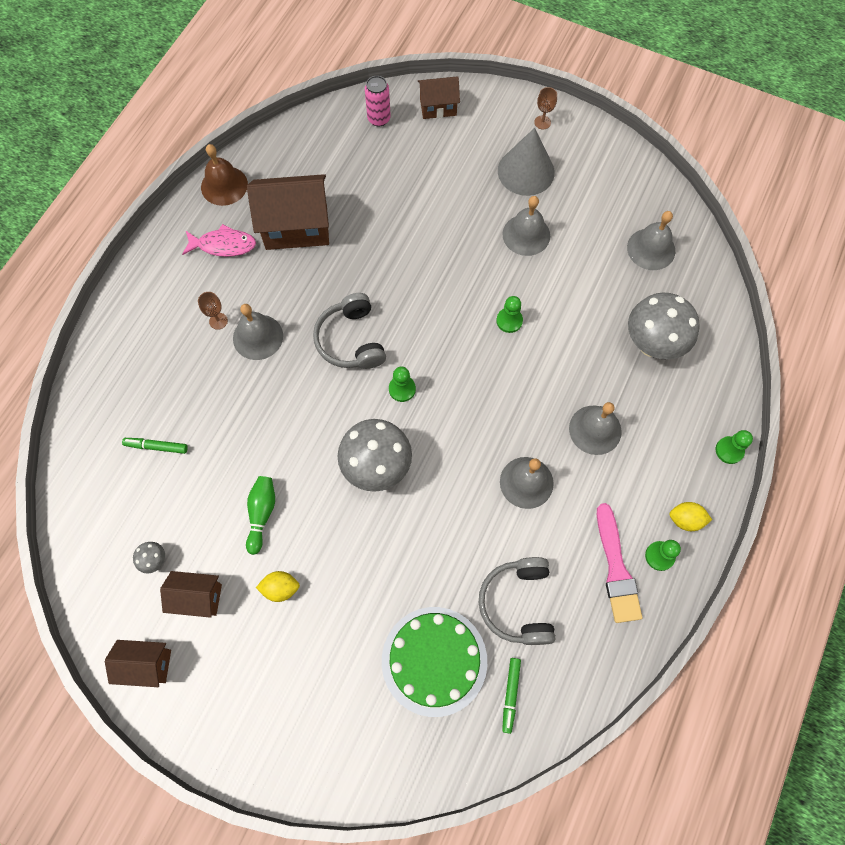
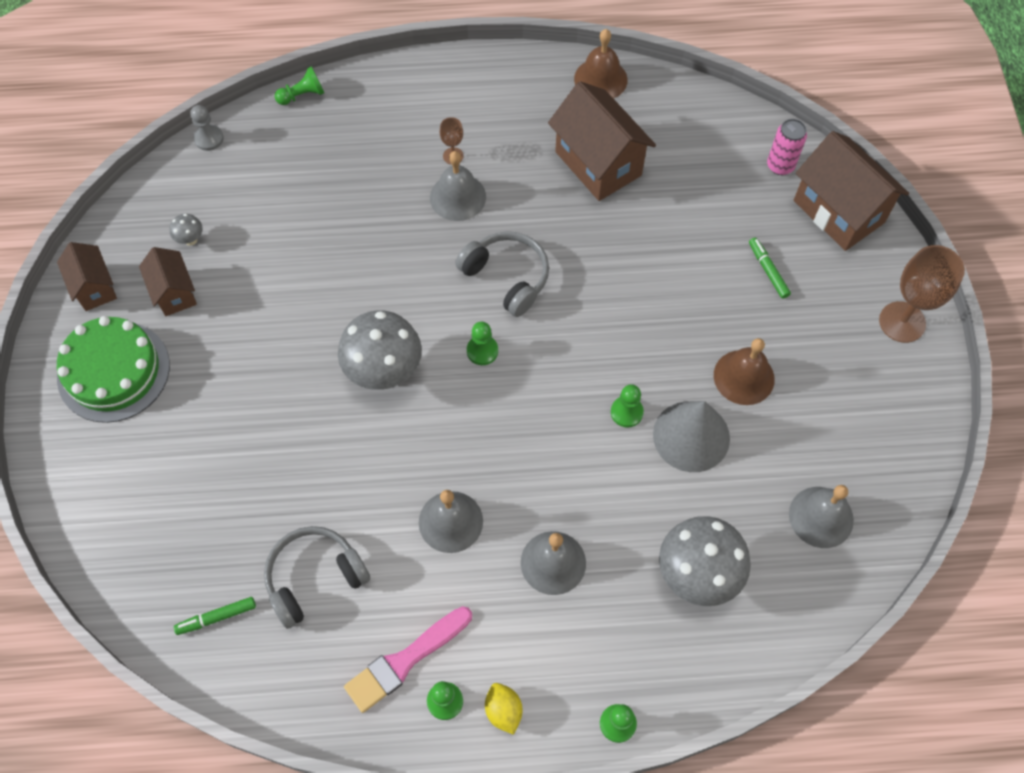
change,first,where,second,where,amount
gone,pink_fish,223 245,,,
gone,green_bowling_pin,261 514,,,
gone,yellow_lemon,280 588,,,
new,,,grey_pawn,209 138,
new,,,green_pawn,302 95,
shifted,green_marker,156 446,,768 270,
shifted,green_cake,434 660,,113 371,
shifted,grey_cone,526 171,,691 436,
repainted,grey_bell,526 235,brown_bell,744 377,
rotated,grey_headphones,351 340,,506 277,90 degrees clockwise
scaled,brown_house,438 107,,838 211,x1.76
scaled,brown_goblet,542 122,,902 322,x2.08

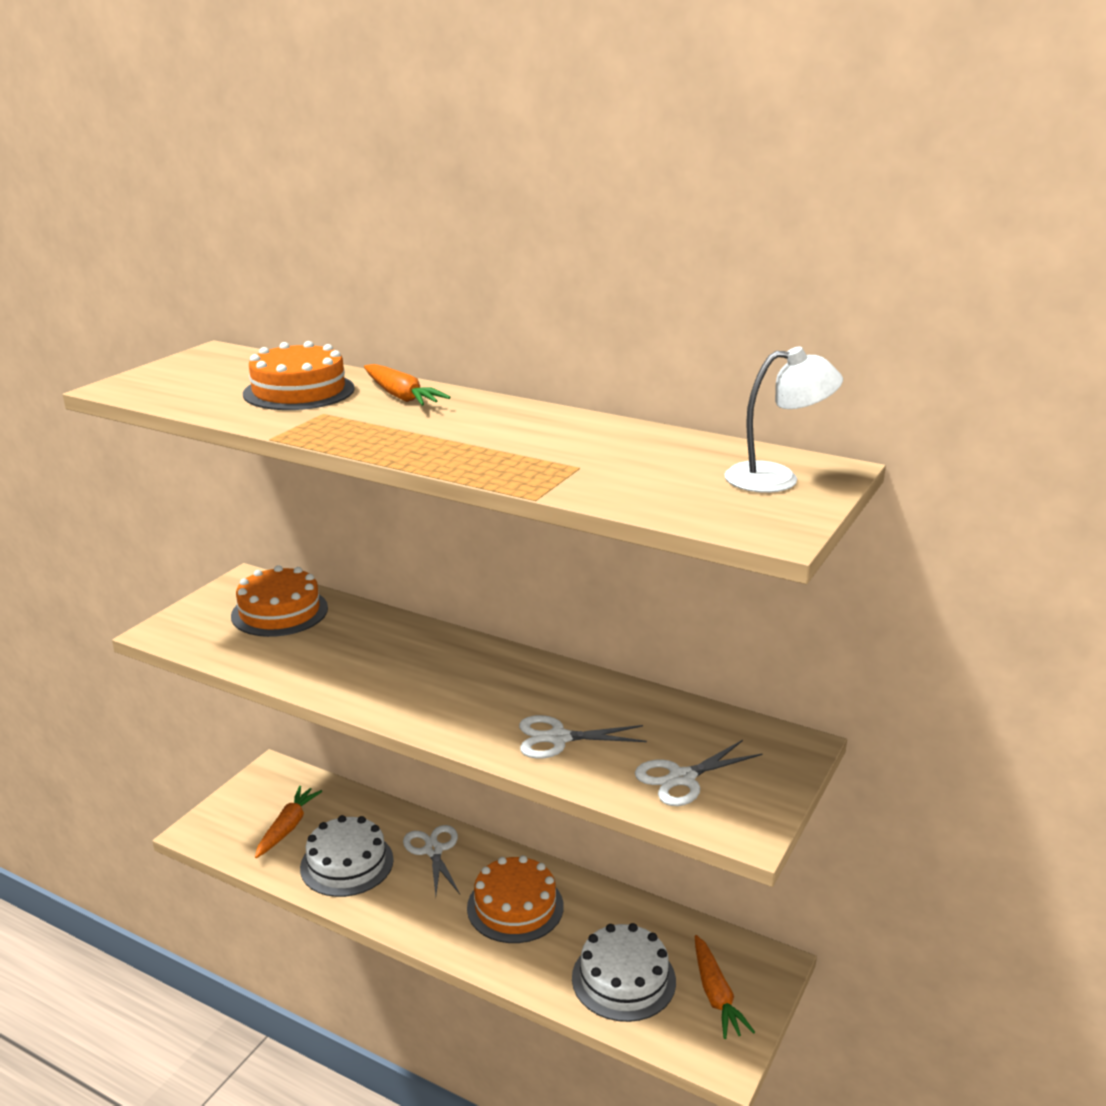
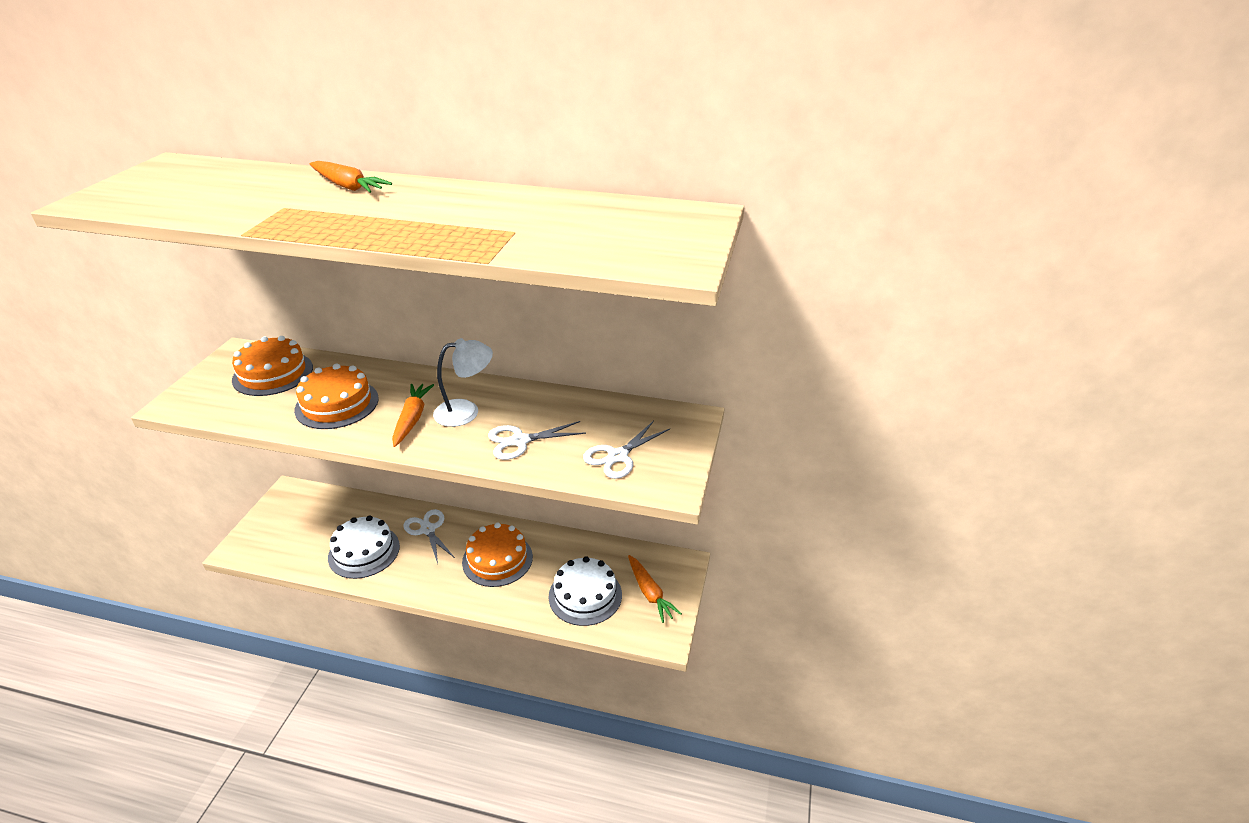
change,first,where,second,where,amount
shifted,orange_cake,299 391,,337 404,
shifted,orange_carrot,288 827,,412 419,
shifted,white_lamp,777 478,,466 411,

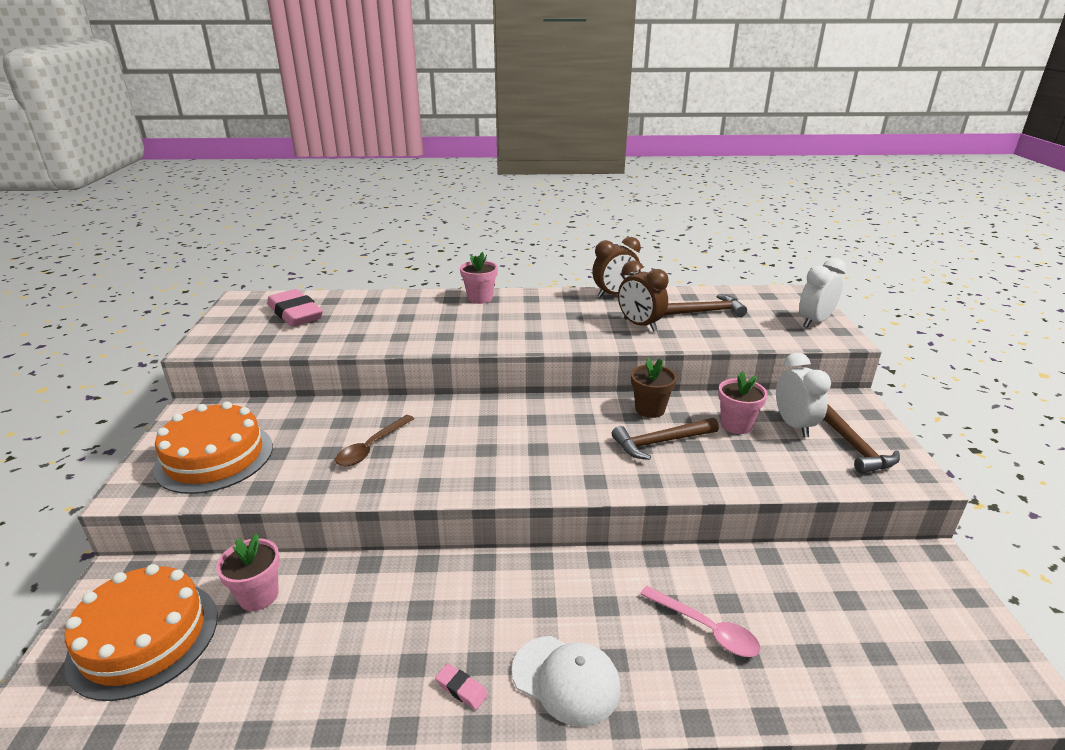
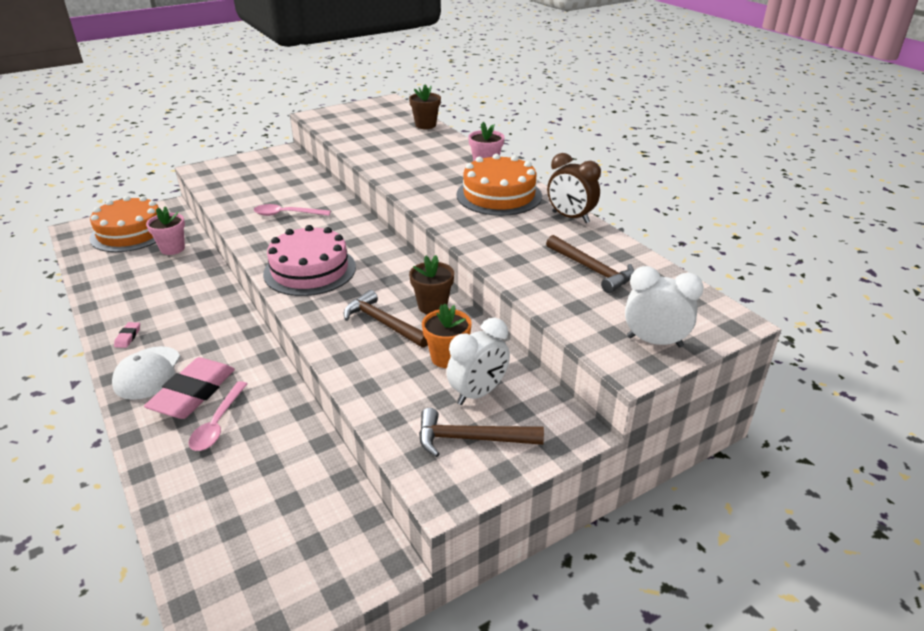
change,first,where,second,where,amount
gone,brown_clock,640 325,,,
new,,,pink_cake,310 270,
new,,,brown_flower_pot,425 125,
shifted,orange_cake,214 457,,499 195,
shifted,pink_eraser,295 313,,193 393,
repainted,brown_spoon,371 447,pink_spoon,286 214,
repainted,pink_flower_pot,736 425,orange_flower_pot,447 358,
rotated,brown_hammer,853 445,,471 439,45 degrees clockwise

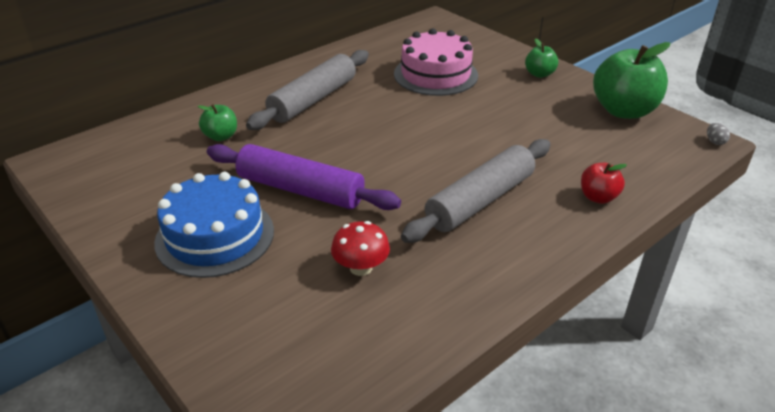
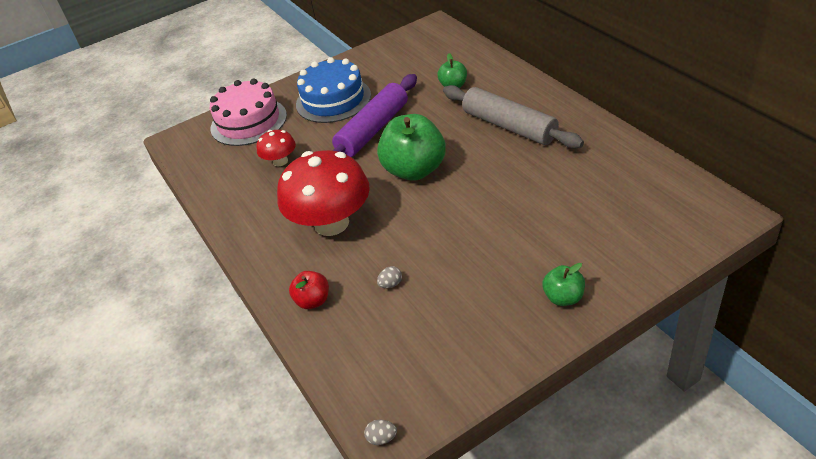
change,first,where,second,where,amount
new,,,grey_egg,391 284,
shifted,pink_cake,435 74,,248 122,
shifted,green_apple,623 111,,414 170,
swapped,grey_rolling_pin,480 201,red_mushroom,331 223,

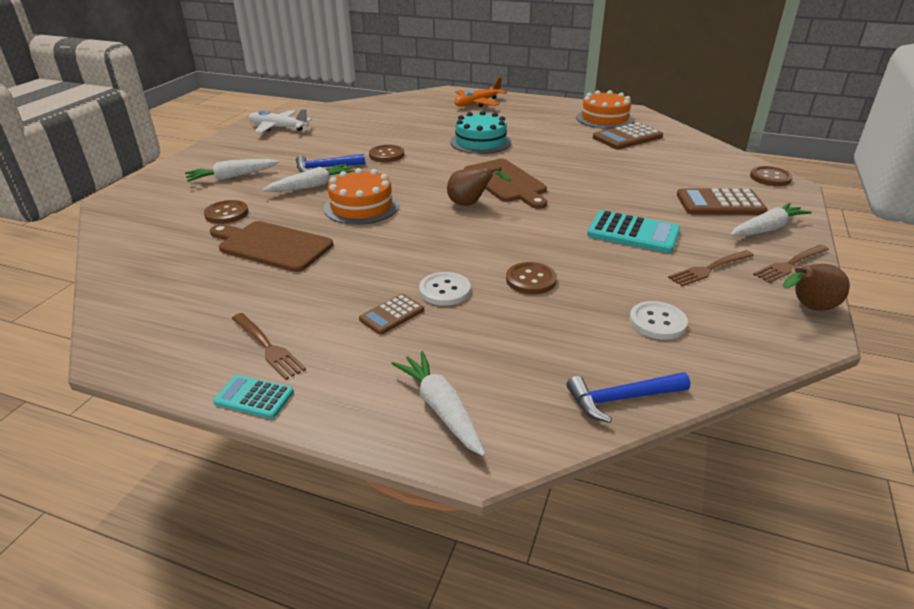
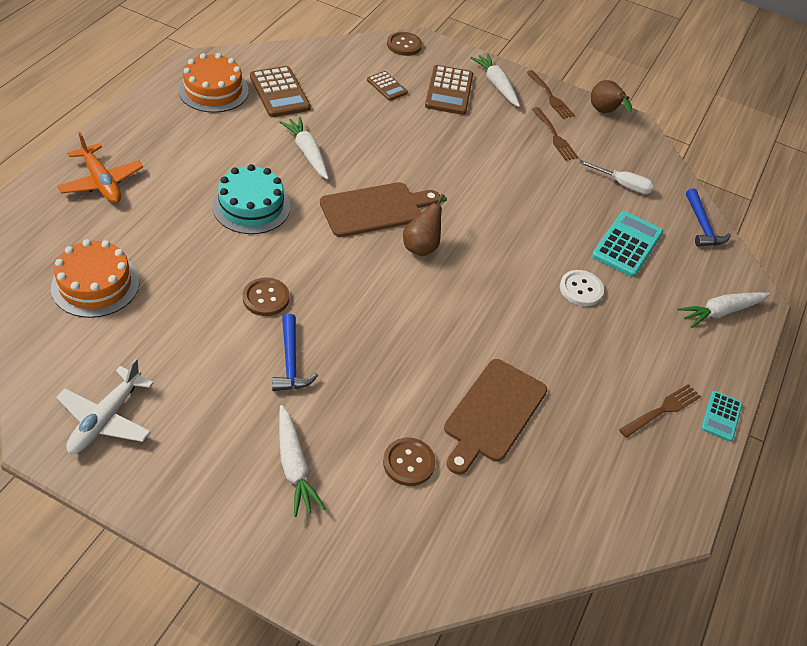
change,first,where,second,where,amount
gone,brown_button,531 280,,,
shifted,white_carrot,312 186,,307 153,
shifted,orange_cake,361 206,,95 284,
shifted,brown_calculator,392 315,,387 86,
shifted,turquoise_calculator,633 233,,627 245,
swapped,white_button,657 322,white_screwdriver,622 184,

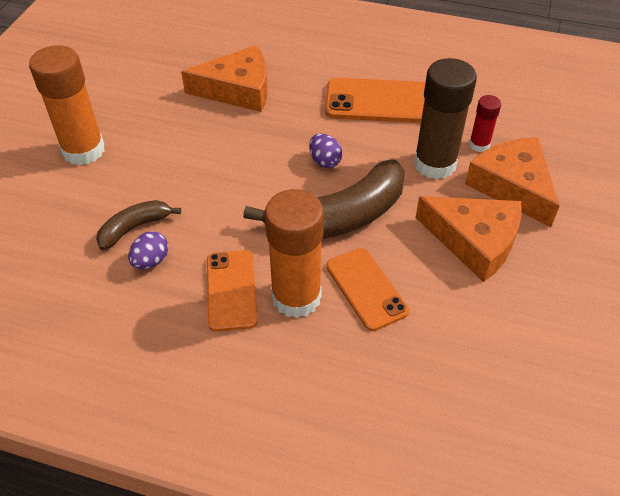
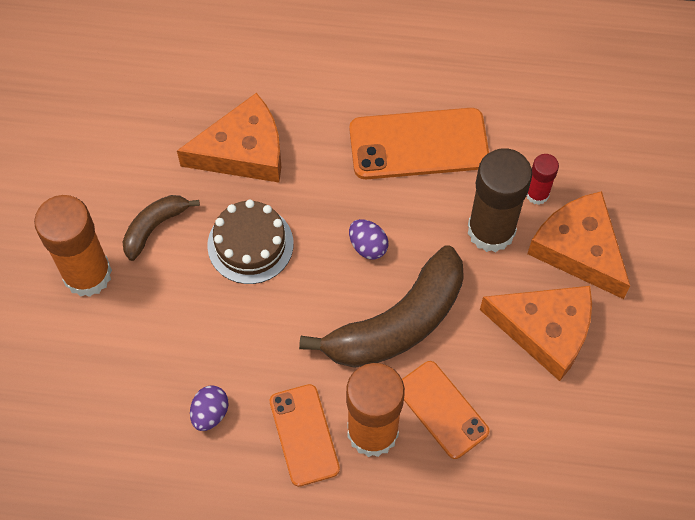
change,first,where,second,where,amount
new,,,brown_cake,250 244,
shifted,brown_banana,134 228,,154 227,

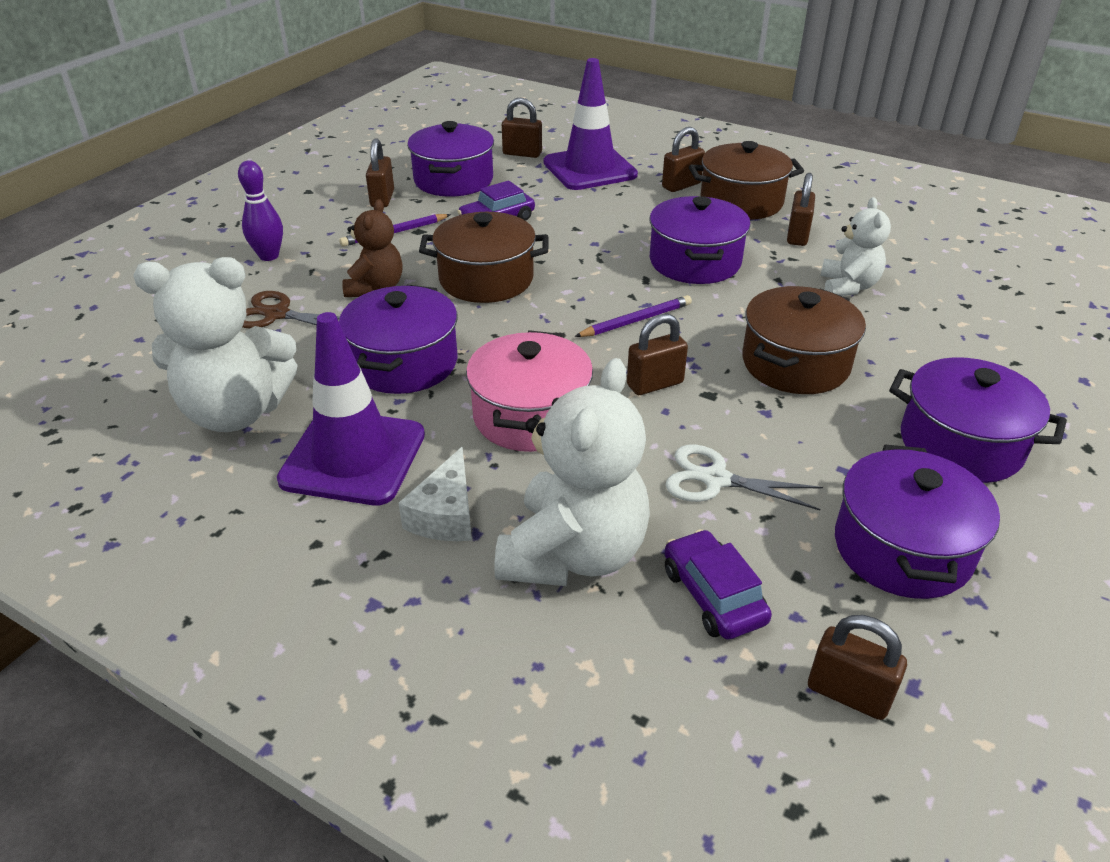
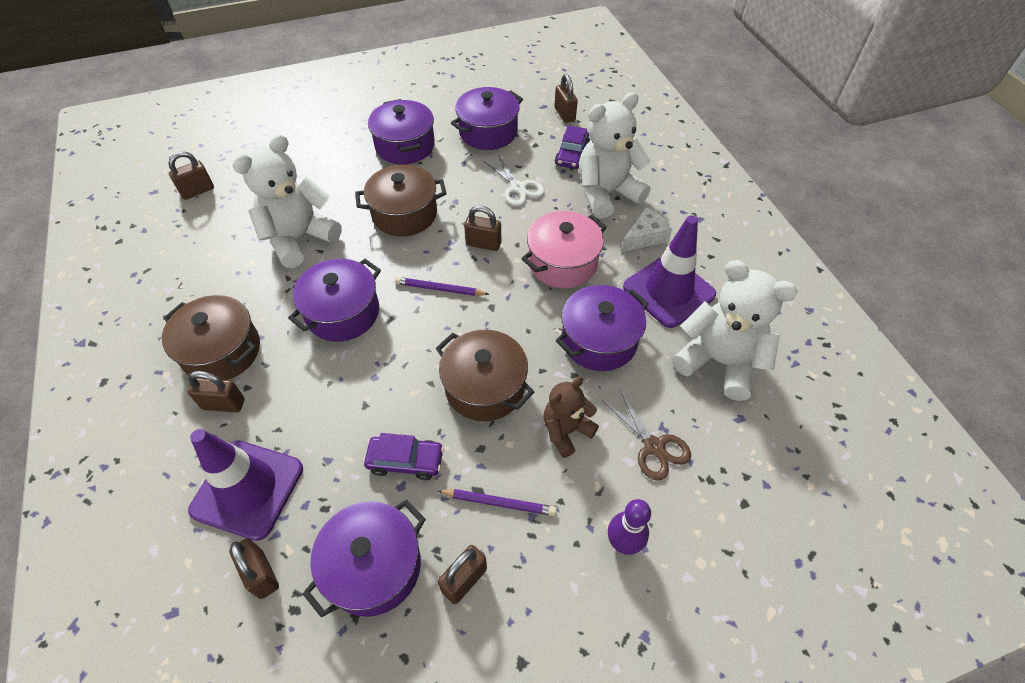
change,first,where,second,where,amount
shifted,brown_padlock,797 236,,197 191,
scaled,white_teddy_bear,848 286,,299 238,x1.72

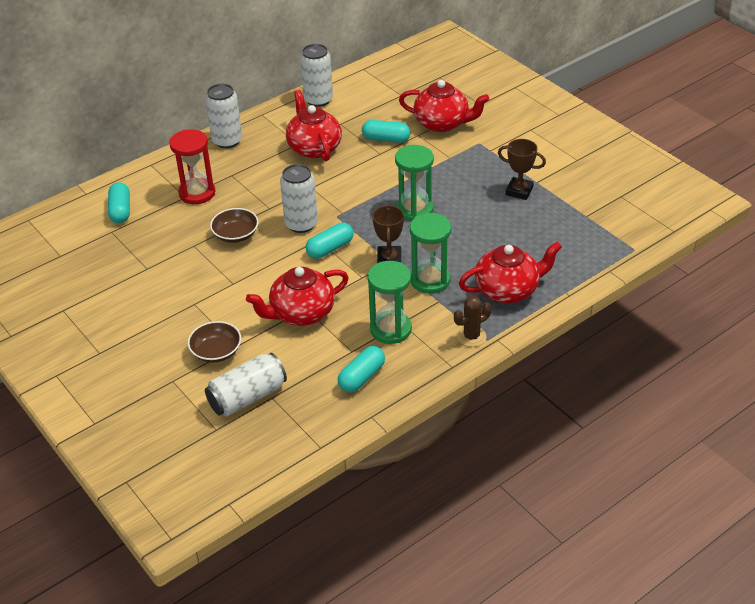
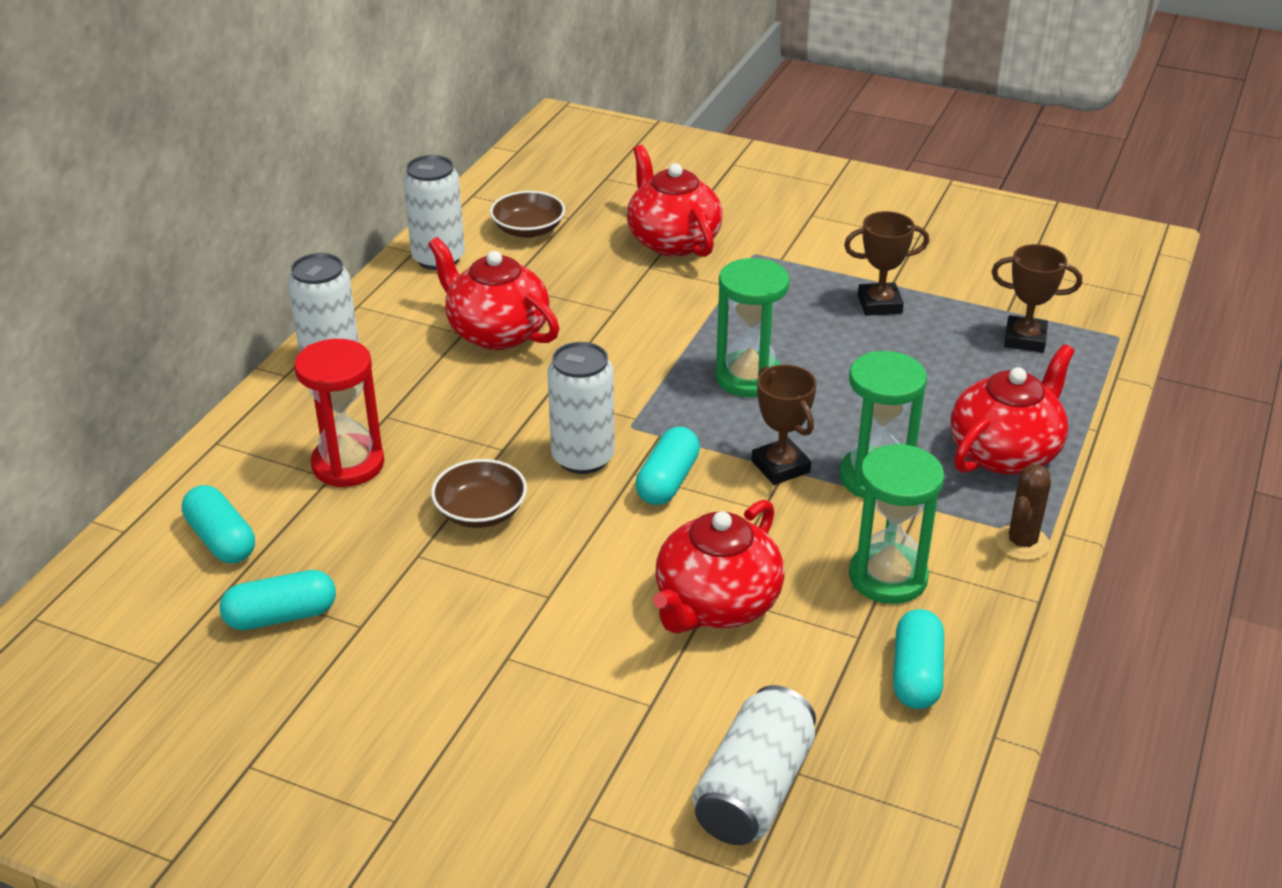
change,first,where,second,where,amount
new,,,brown_trophy,1025 339,
shifted,brown_bowl,216 351,,528 230,
shifted,turquoise_capsule,386 139,,281 616,
rotated,red_teapot,442 123,,672 241,105 degrees counterclockwise

